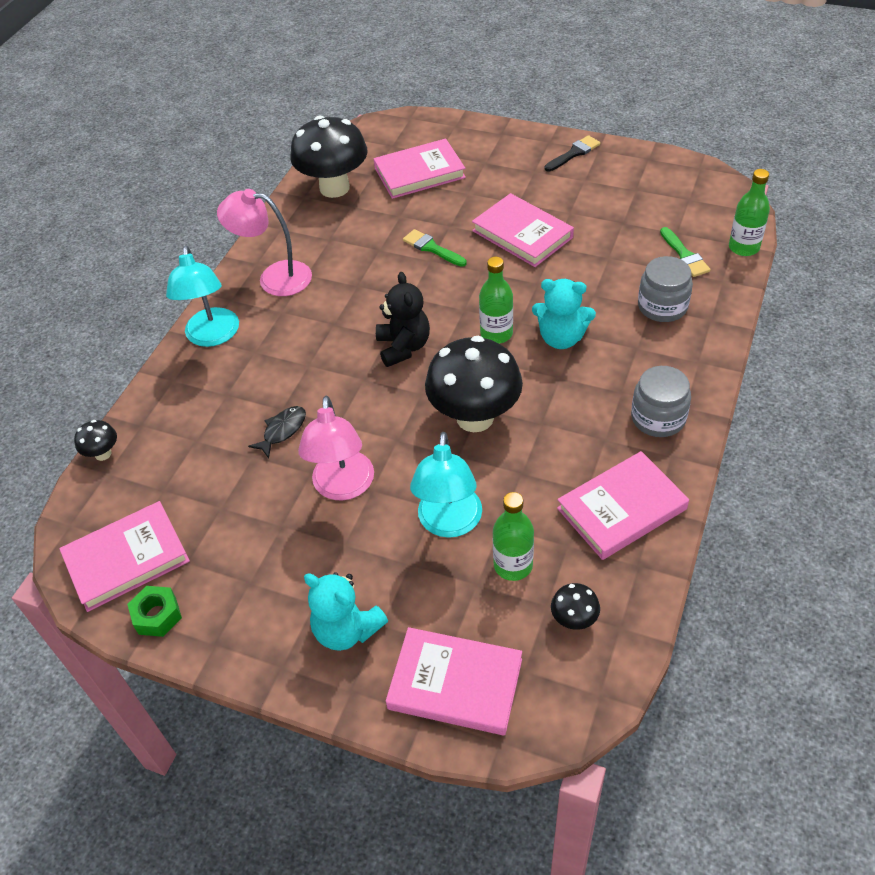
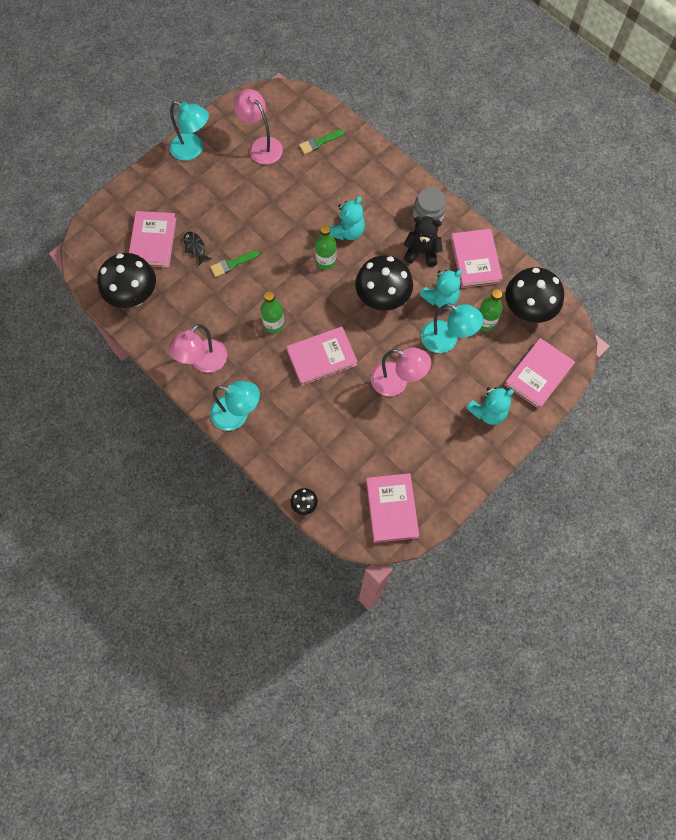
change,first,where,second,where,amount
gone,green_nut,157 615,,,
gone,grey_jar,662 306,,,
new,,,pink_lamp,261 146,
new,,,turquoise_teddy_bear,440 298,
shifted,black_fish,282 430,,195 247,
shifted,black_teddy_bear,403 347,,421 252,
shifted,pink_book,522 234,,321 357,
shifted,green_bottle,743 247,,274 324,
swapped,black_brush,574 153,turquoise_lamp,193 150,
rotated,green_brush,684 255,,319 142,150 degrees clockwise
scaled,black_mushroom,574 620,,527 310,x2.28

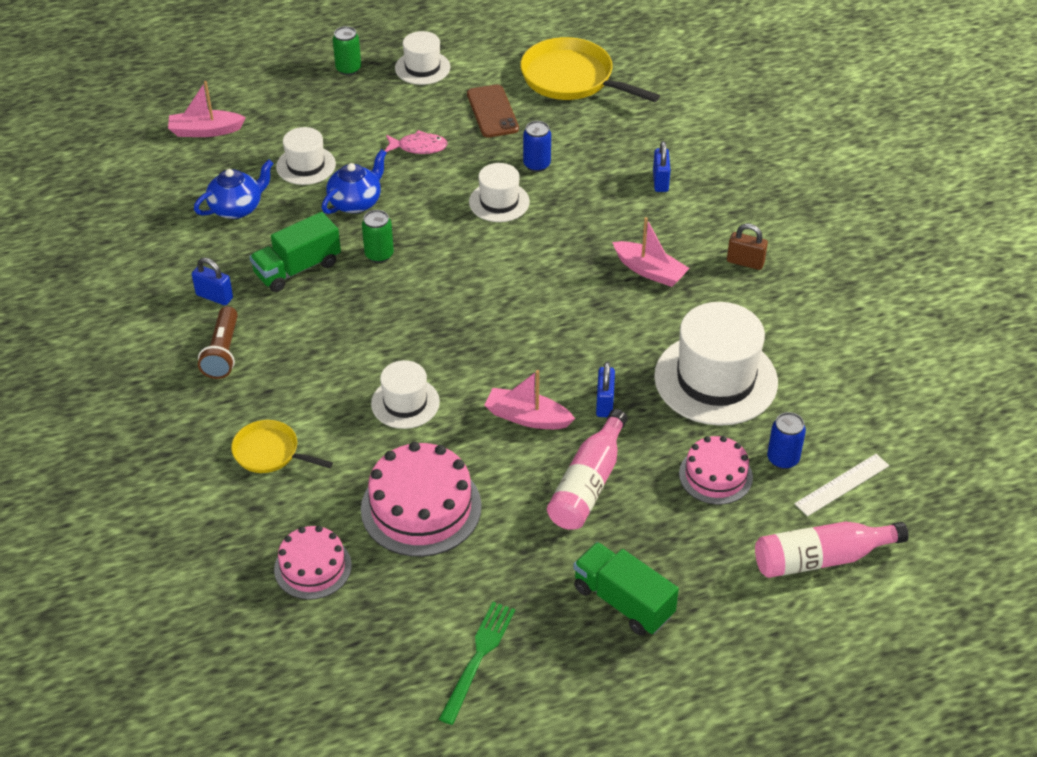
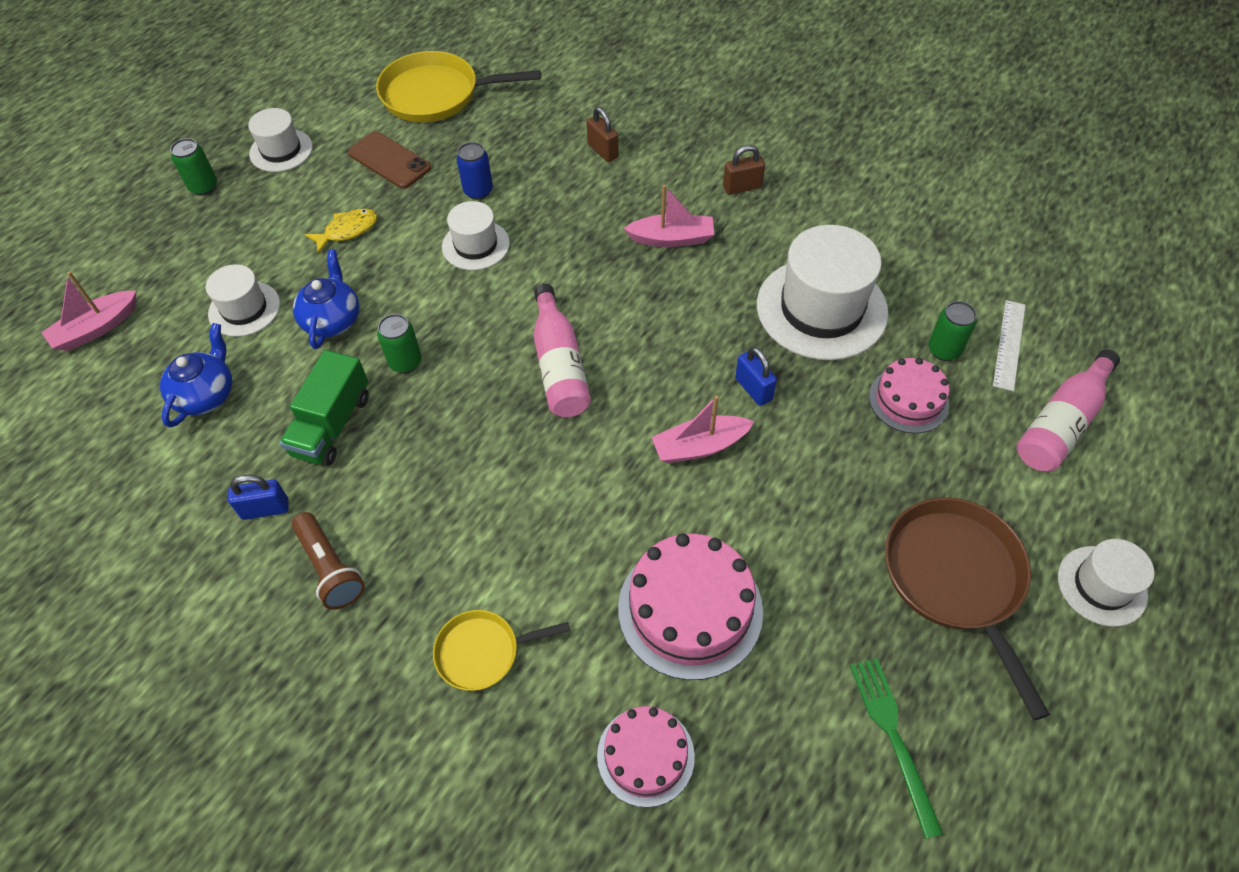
change,first,where,second,where,amount
shifted,white_hat,405 403,,1102 585,
shifted,pink_bottle,588 484,,559 365,
swapped,green_truck,623 601,brown_pan,956 579,
repainted,pink_fish,419 147,yellow_fish,347 230,
repainted,blue_padlock,660 181,brown_padlock,603 151,
repainted,blue_can,783 459,green_can,944 350,

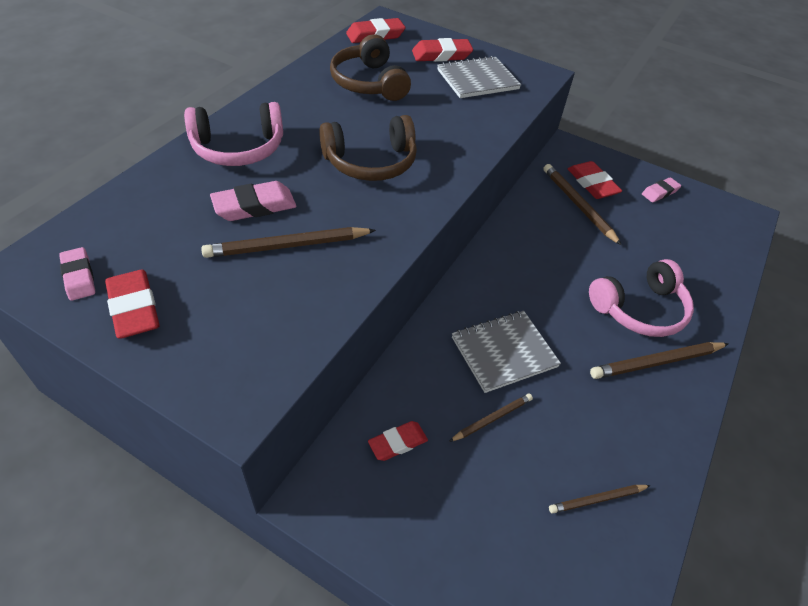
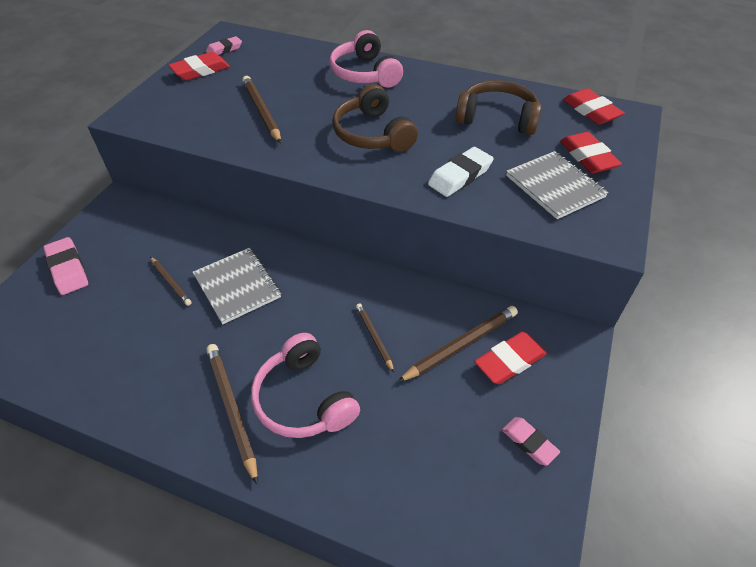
change,first,where,second,where,amount
gone,red_eraser,398 443,,,
new,,,white_eraser,460 176,
shifted,pink_eraser,254 206,,68 269,
shifted,brown_pencil,597 499,,374 337,
rotated,brown_headphones,369 83,,497 118,45 degrees clockwise

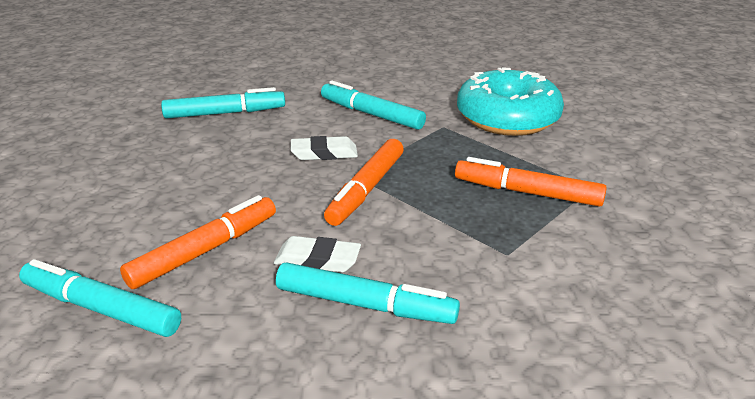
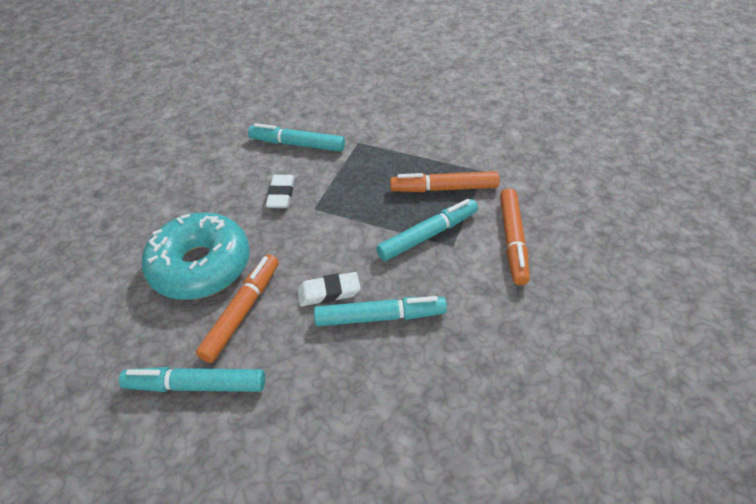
change,first,where,second,where,amount
shifted,turquoise_marker,224 113,,427 235,
shifted,orange_marker,367 189,,512 240,
shifted,turquoise_donut,507 117,,201 266,
rotated,white_eraser,324 153,,281 194,60 degrees counterclockwise

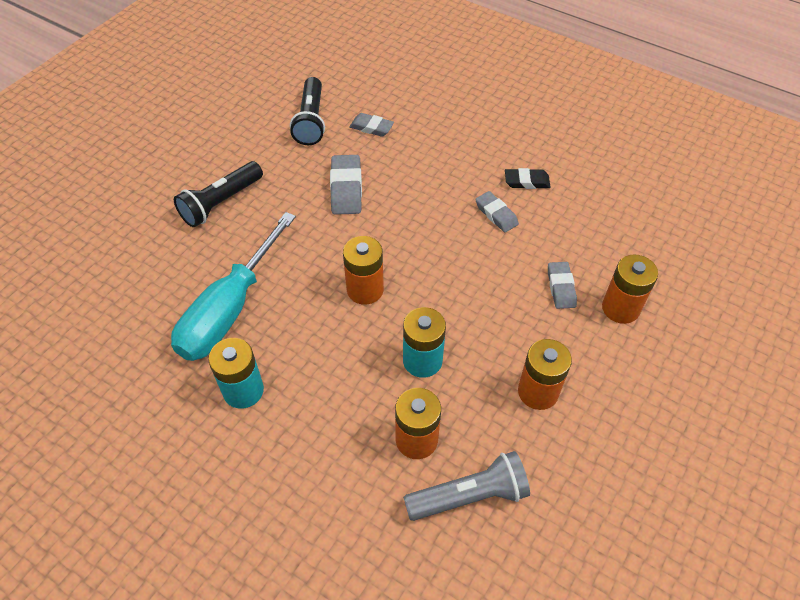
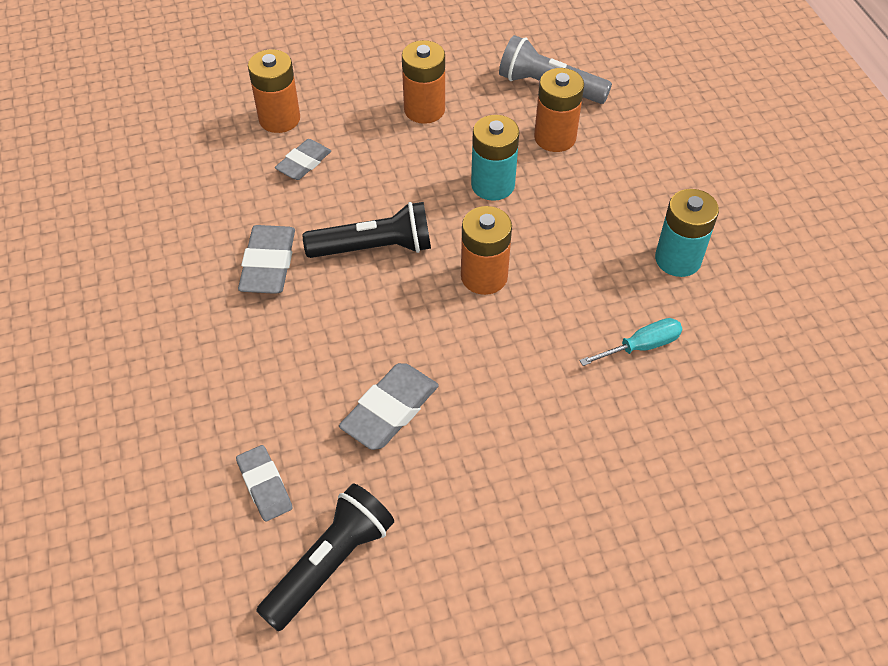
change,first,where,second,where,amount
gone,black_eraser,526 182,,,
shifted,black_flashlight,221 203,,374 248,
scaled,turquoise_screwdriver,230 309,,641 346,x0.44
scaled,grey_eraser,496 214,,268 264,x1.51

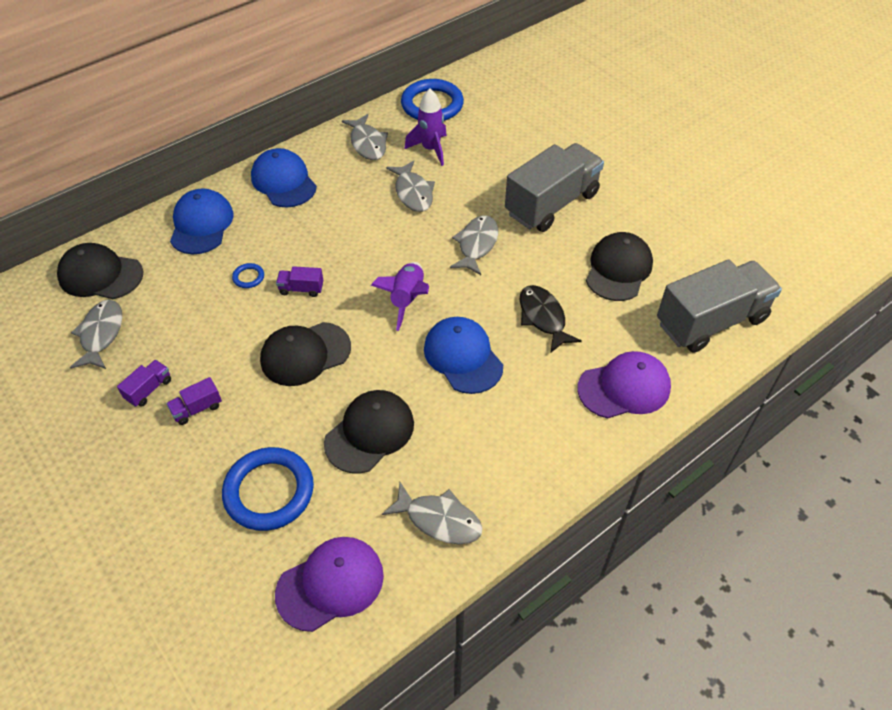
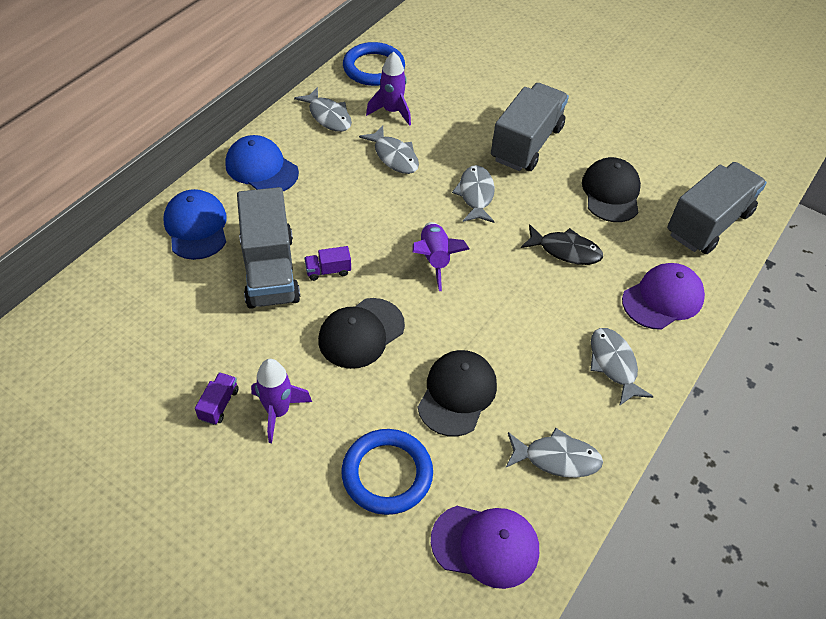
change,first,where,second,where,amount
gone,black_cap,100 275,,,
gone,blue_cap,463 357,,,
shifted,grey_fish,101 334,,613 364,
swapped,purple_truck,197 408,purple_rocket,278 411,
swapped,blue_ring,248 277,grey_truck,270 270,
rotated,purple_cap,330 584,,485 545,60 degrees clockwise
rotated,black_fish,543 317,,565 250,150 degrees clockwise

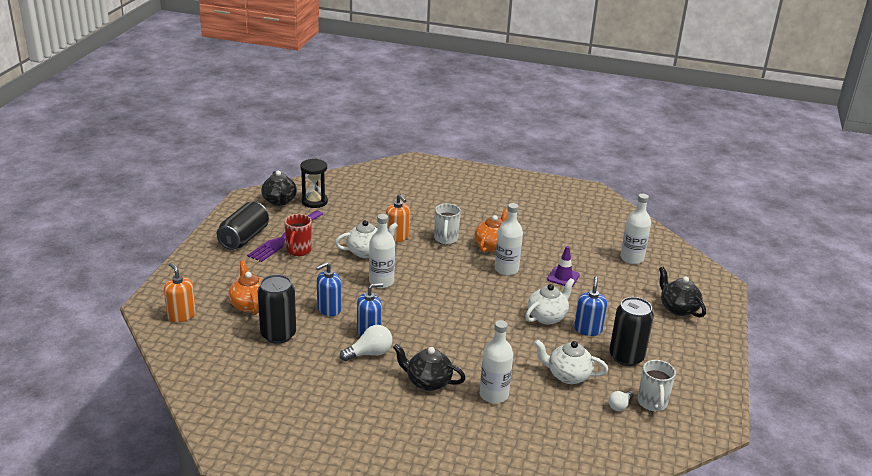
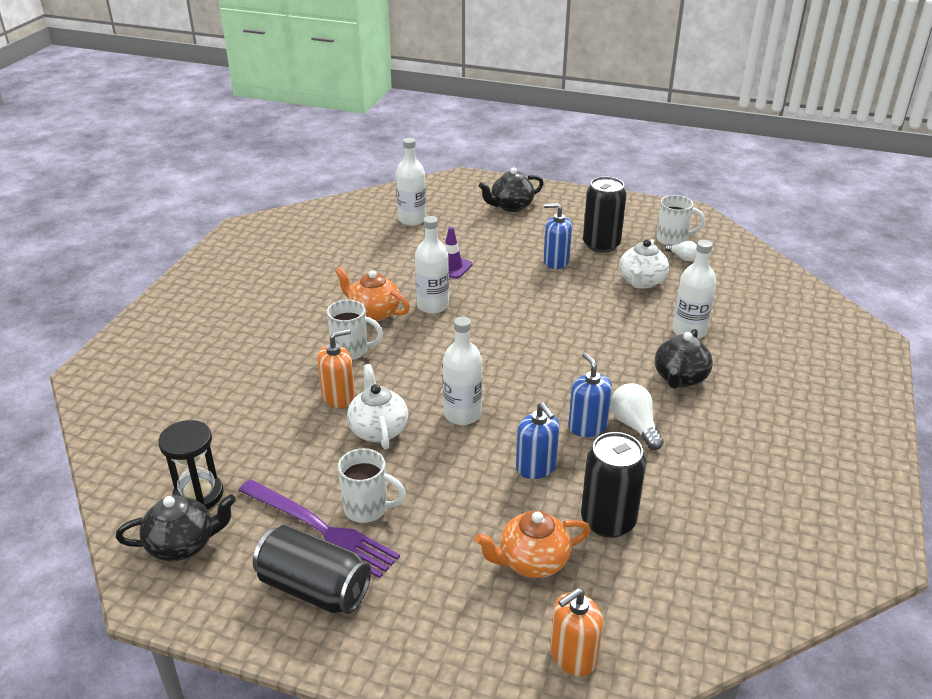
change,first,where,second,where,amount
gone,white_teapot,547 317,,,
repainted,red_mug,298 251,white_mug,368 509,

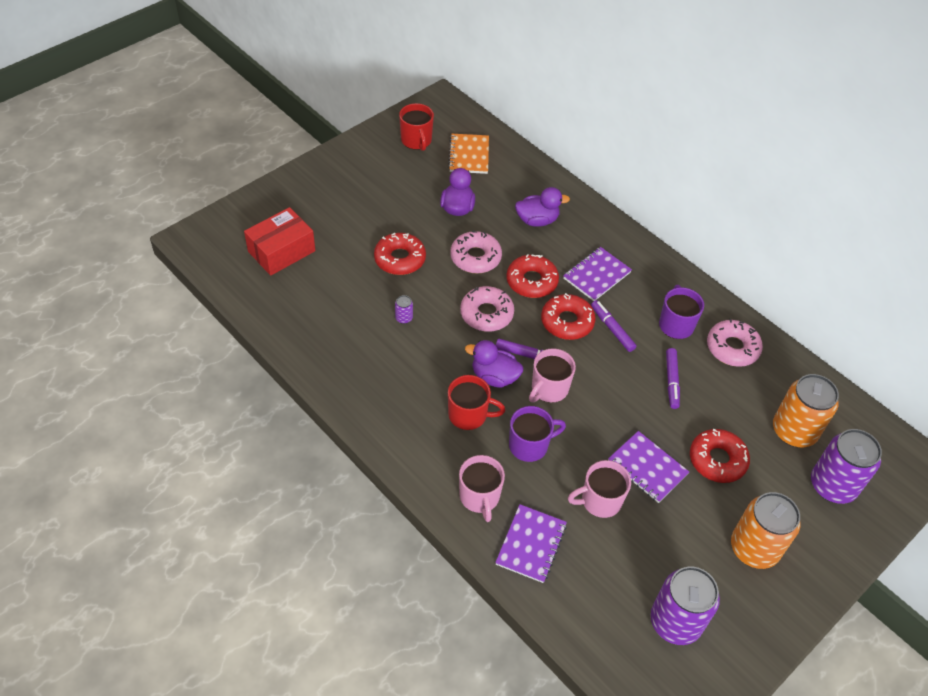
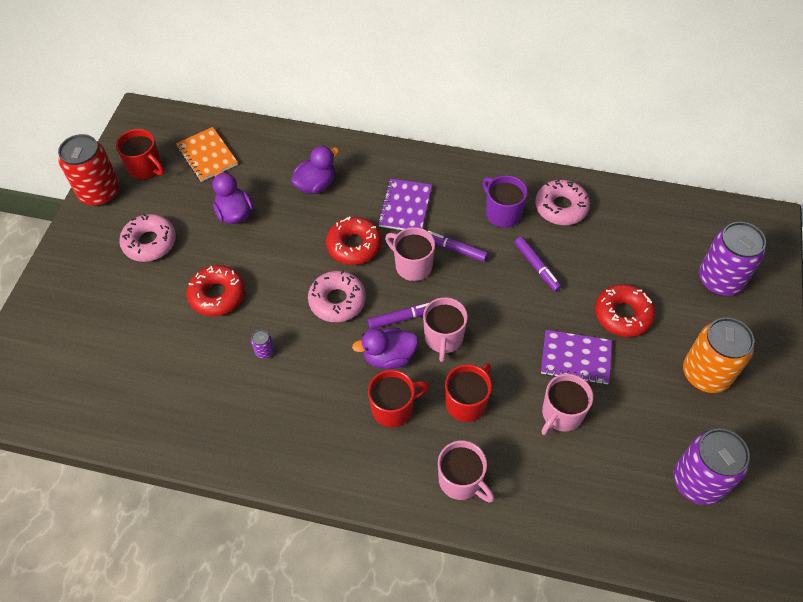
change,first,where,second,where,amount
gone,red_box,281 251,,,
gone,purple_notebook,531 544,,,
gone,orange_can,794 431,,,
new,,,red_can,100 193,
shifted,pink_donut,475 257,,150 242,
swapped,red_donut,567 322,pink_mug,412 265,
repainted,purple_mug,529 445,red_mug,467 402,

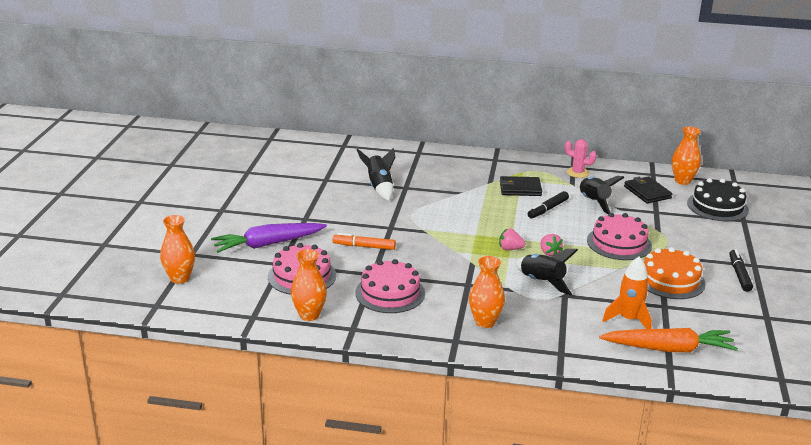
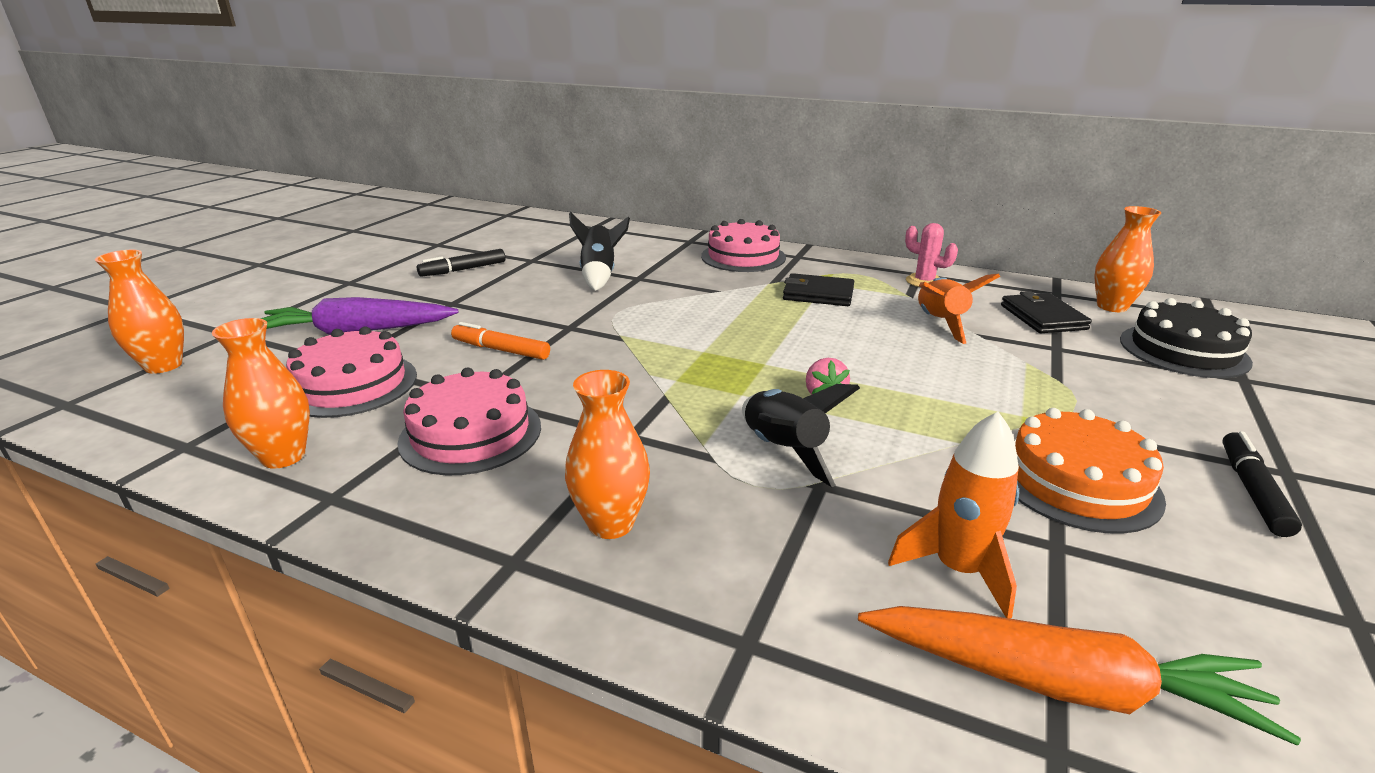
change,first,where,second,where,amount
gone,pink_strawberry,510 249,,,
shifted,black_marker,547 209,,463 270,
shifted,pink_cake,619 243,,743 257,
repainted,black_rocket,594 202,orange_rocket,940 323,

